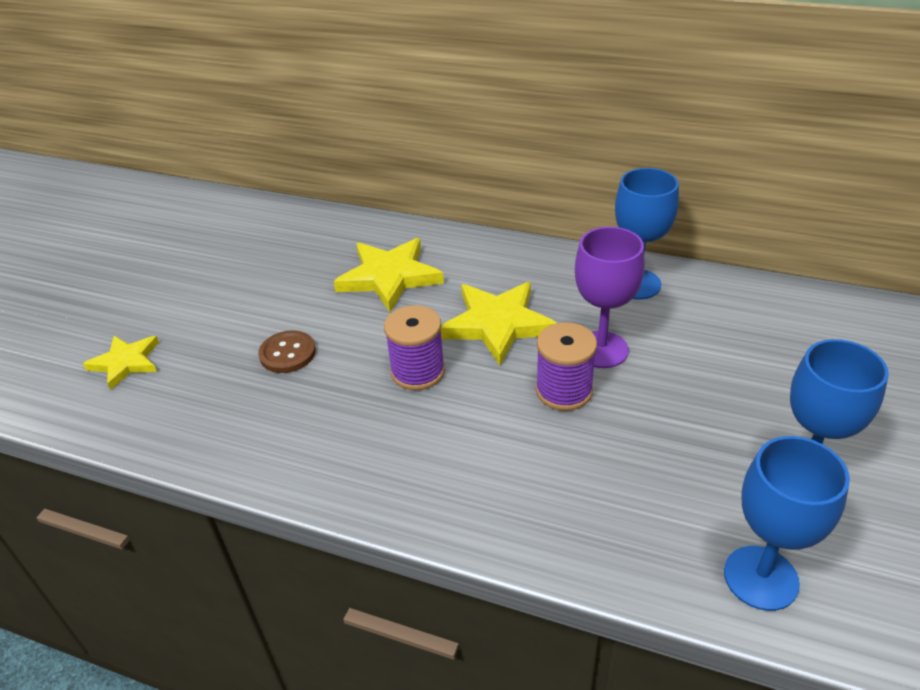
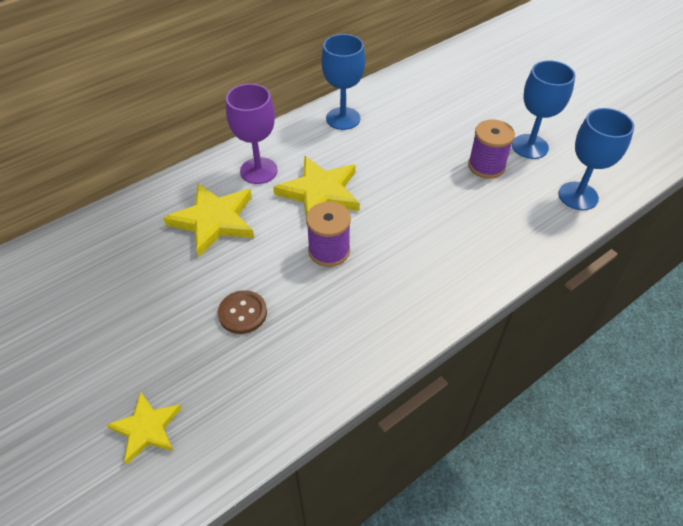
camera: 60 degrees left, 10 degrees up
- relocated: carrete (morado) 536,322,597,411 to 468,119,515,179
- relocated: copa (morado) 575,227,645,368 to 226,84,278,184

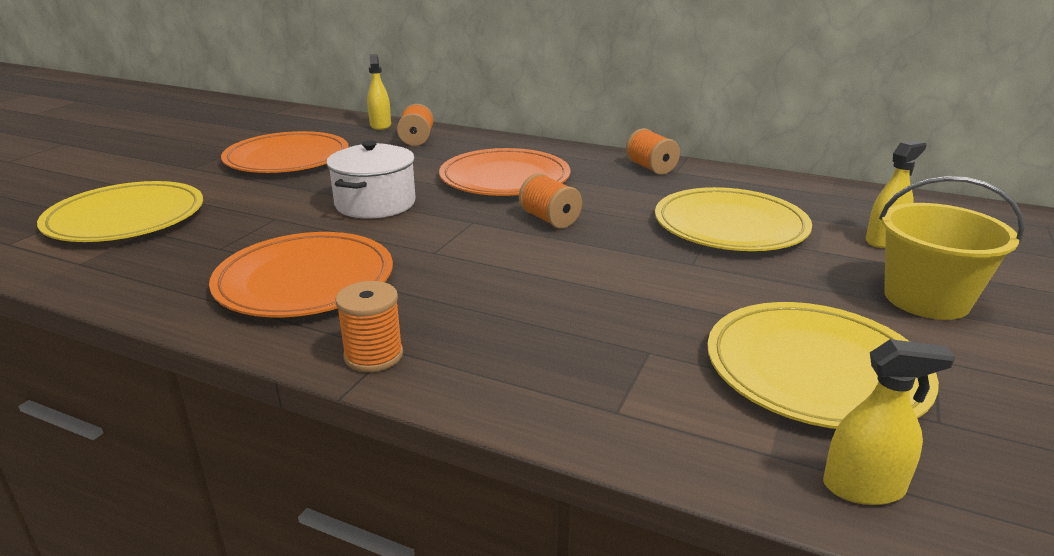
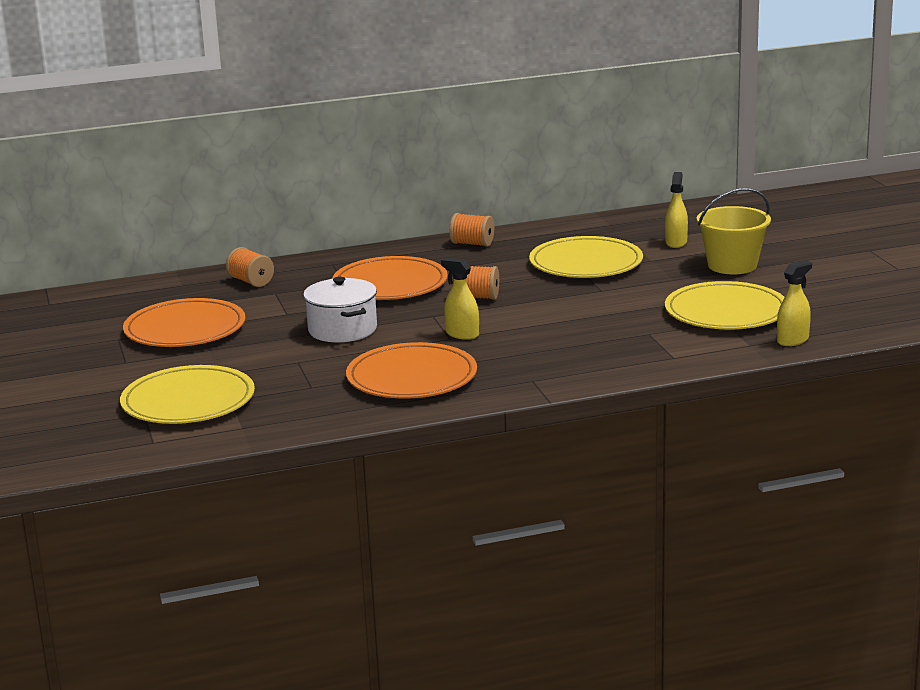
camera: 40 degrees left, 5 degrees down
- missing: carrete (naranja) 335,281,403,372
- relocated: pulverizador (amarillo) 367,54,391,130 to 441,258,479,340

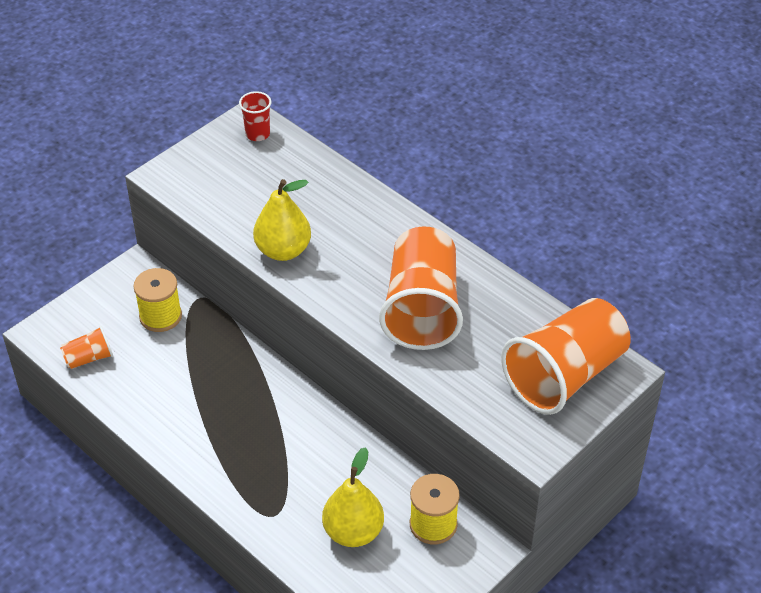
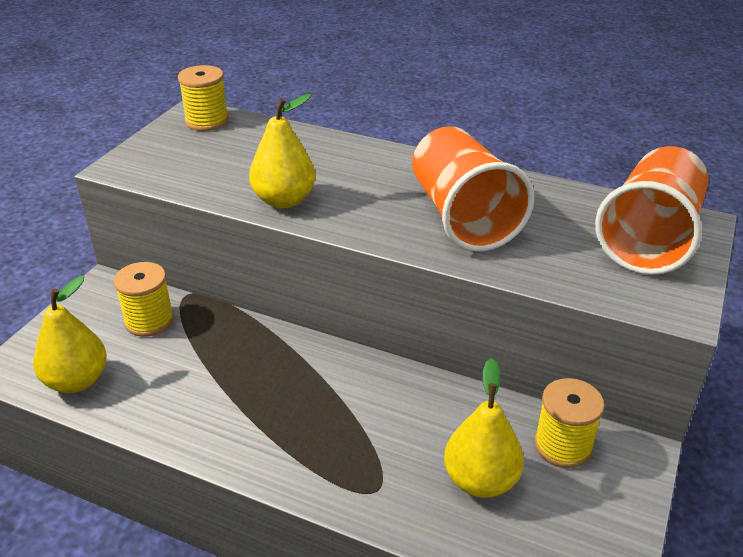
camera: 20 degrees left, 10 degrees down
- exchanged: vaso (naranja) 60,326,113,369 to pera (amarillo) 33,276,107,393
- exchanged: vaso (rojo) 239,91,271,141 to carrete (amarillo) 178,65,229,131

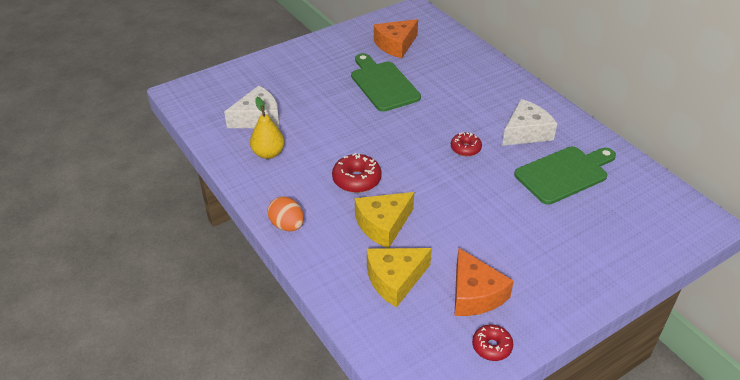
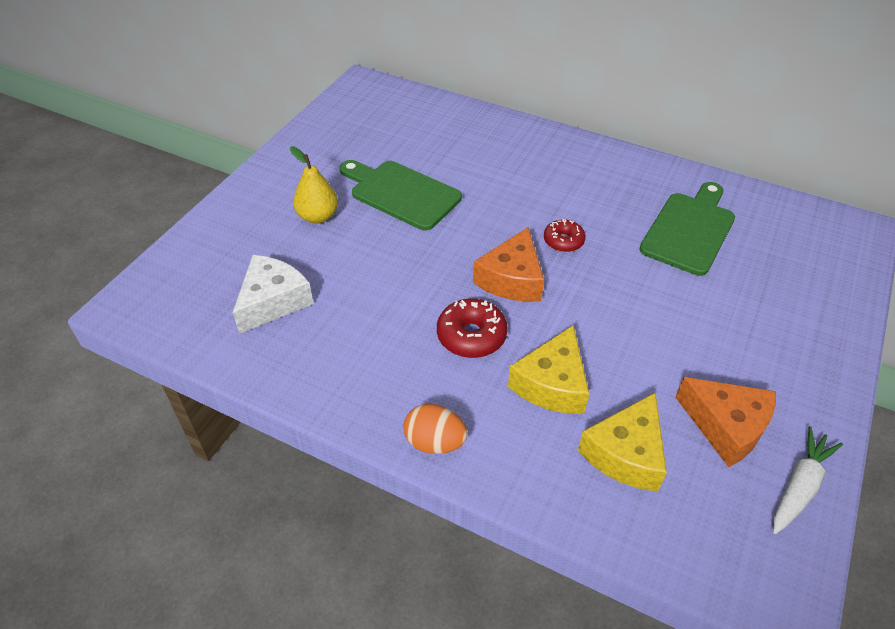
camera: 30 degrees left, 5 degrees up
- relocated: pera (amarillo) 250,97,285,159 to 290,147,338,224
- relocated: queso (naranja) 374,19,418,59 to 473,227,544,302
- exchanged: rosquilla (rojo) 472,325,513,361 to zanahoria (blanco) 773,426,843,534
- missing: queso (blanco) 502,99,557,146

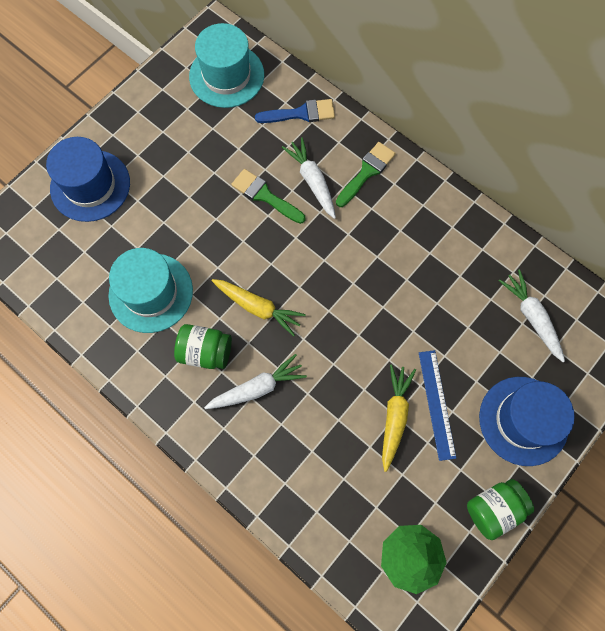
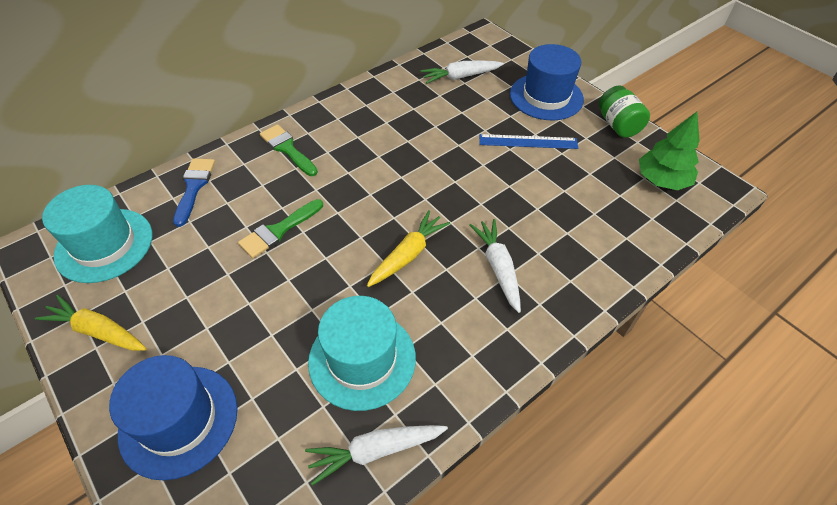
camera: 80 degrees left, 20 degrees down
- missing: tarro (verde) 174,324,232,369
- relocated: zanahoria (blanco) 282,137,336,219 to 305,425,448,486
- relocated: zanahoria (amarillo) 382,364,416,472 to 35,295,146,351

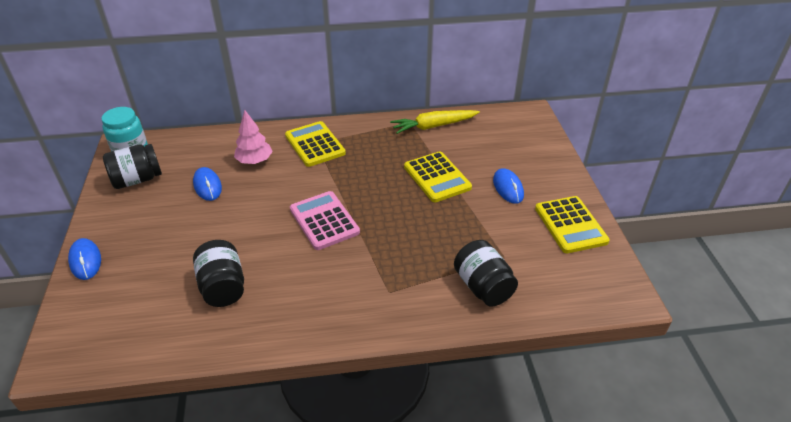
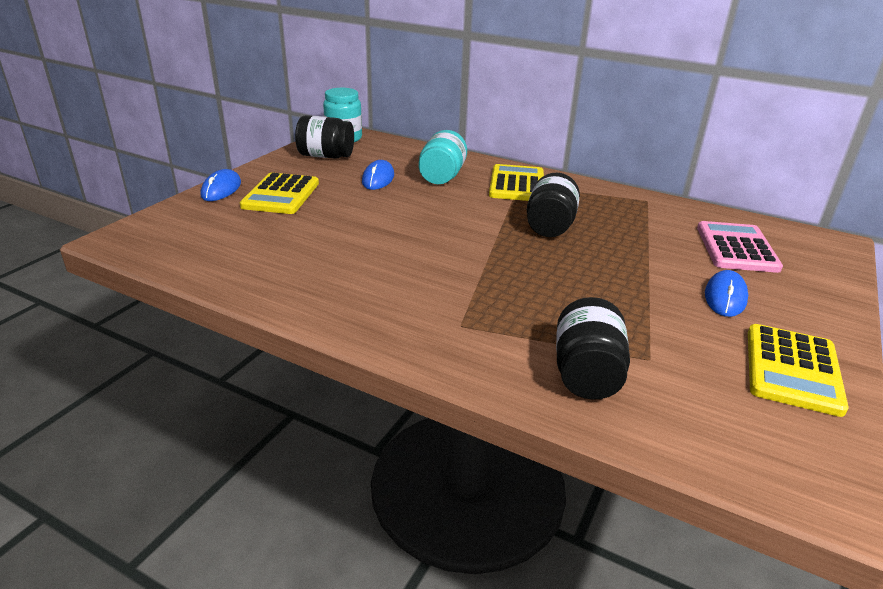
camera: 35 degrees right, 10 degrees down
- relocated: tarro (negro) 193,240,244,307 to 527,173,580,237
- exchanged: árbol (rosa) 234,110,273,164 to tarro (turquesa) 419,130,467,184
- relocated: calculadora (rosa) 290,191,360,250 to 697,221,783,273
- missing: zanahoria (amarillo) 390,110,480,134
- relocated: calculadora (amarillo) 404,151,472,202 to 240,173,319,214

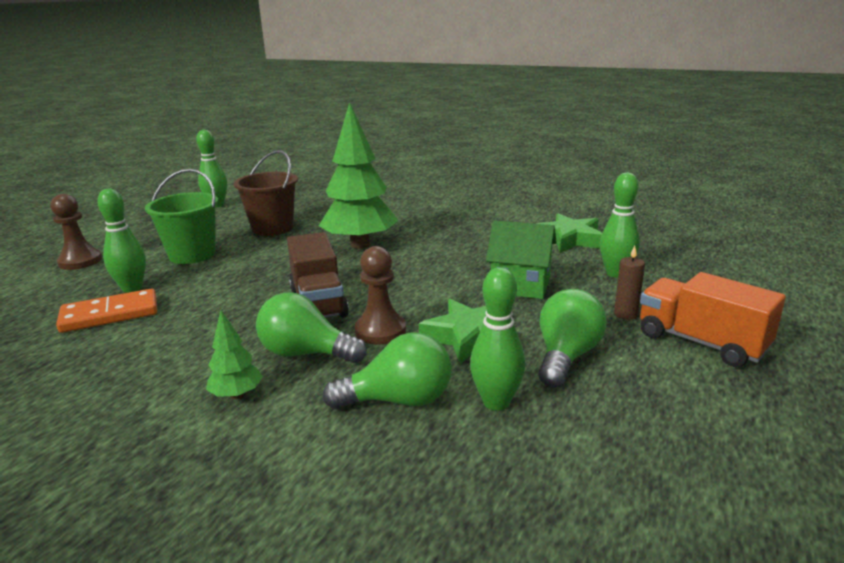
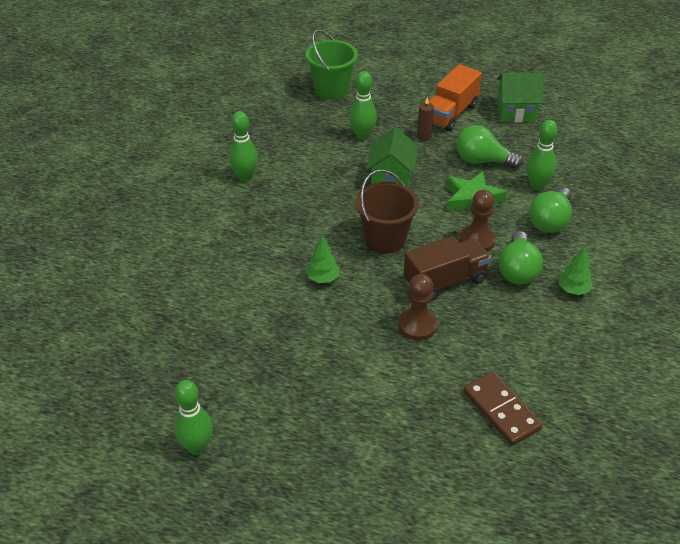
camera: 100 degrees left, 20 degrees up
- relocated: peón (marrón) 51,194,102,270 to 398,274,438,340
- colour: ficha de dominó (naranja) 56,289,157,333 to ficha de dominó (marrón) 464,372,543,446
- relocated: bolo (verde) 97,189,146,293 to 229,111,258,182
- relocated: balde (verde) 145,169,218,264 to 305,29,358,100
- relocated: balde (marrón) 234,150,298,236 to 356,169,419,254
- size: árbol (verde) 319,102,399,249 = 306,235,340,283 x0.45
- spun: bombilla (verde) 323,332,452,409 = 529,187,572,233 135 degrees counterclockwise
- missing: estrella (verde) 536,213,602,253
- appeared: casa (verde) 497,73,543,122

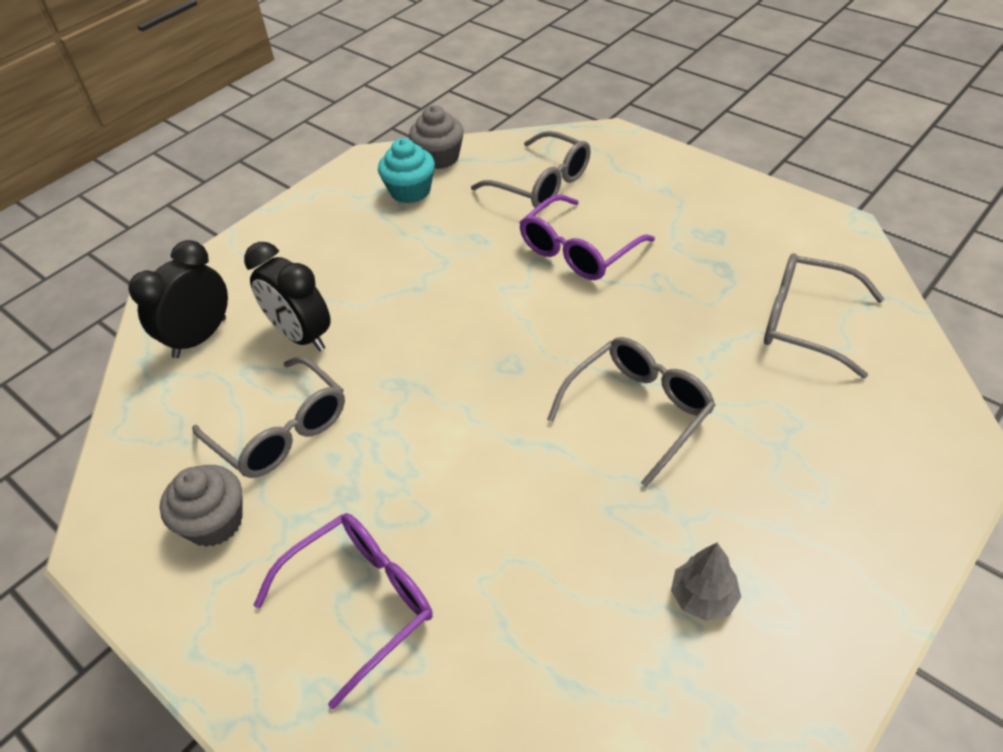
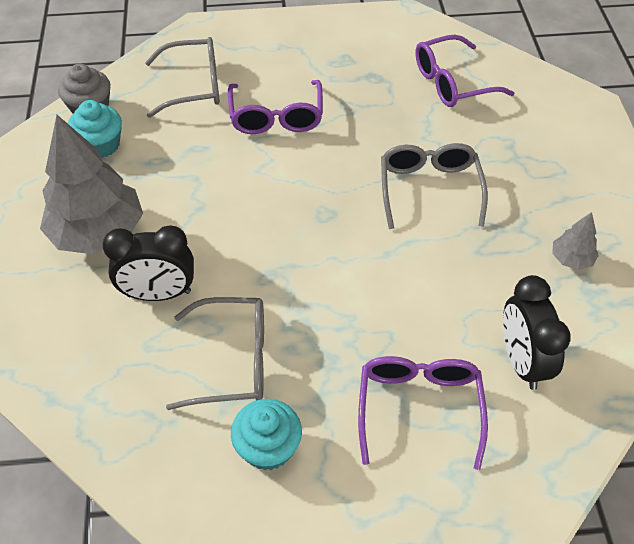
camera: 50 degrees left, 5 degrees up
- relocated: despertador (negro) 128,240,228,358 to 503,275,571,390
- colour: magdalena (gris) 160,465,243,547 to magdalena (turquesa) 231,399,302,470
- colour: gafas (gris) 764,253,884,378 to gafas (morado) 415,35,514,107
- appeared: árbol (gris) 40,115,143,254

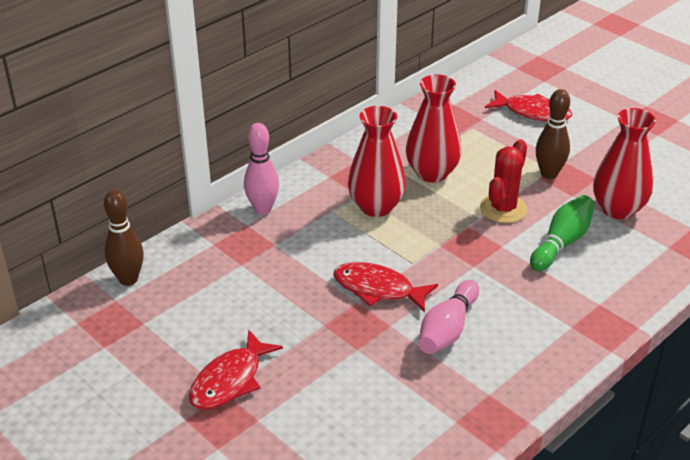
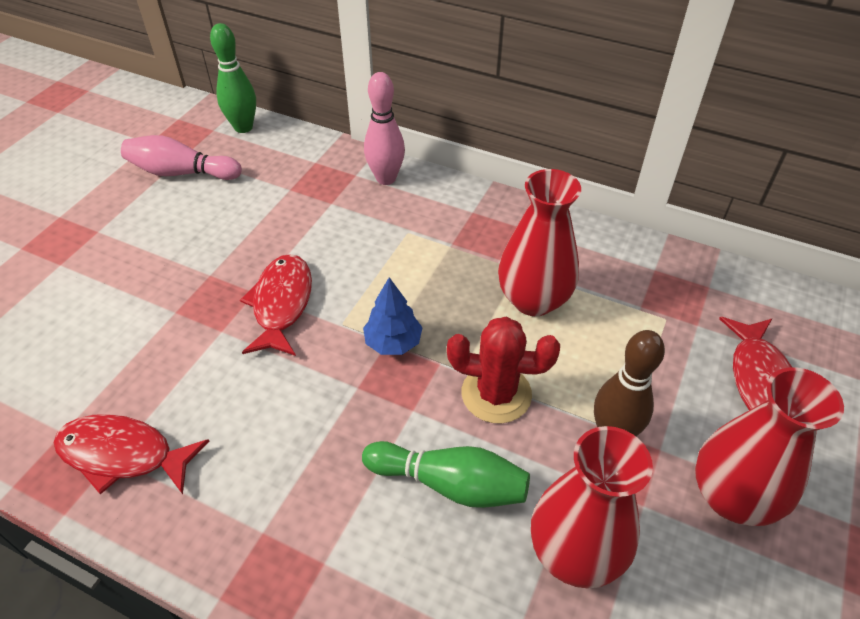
camera: 70 degrees right, 10 degrees up
- colour: bolo (marrón) 104,190,144,286 to bolo (verde) 210,23,256,133
- relocated: pez (rojo) 189,330,283,410 to 54,414,209,495
- relocated: florero (rojo) 348,106,406,217 to 695,367,844,526
- relocated: bolo (rosa) 418,280,479,354 to 121,135,242,180
- appeared: árbol (azul) 363,277,423,355

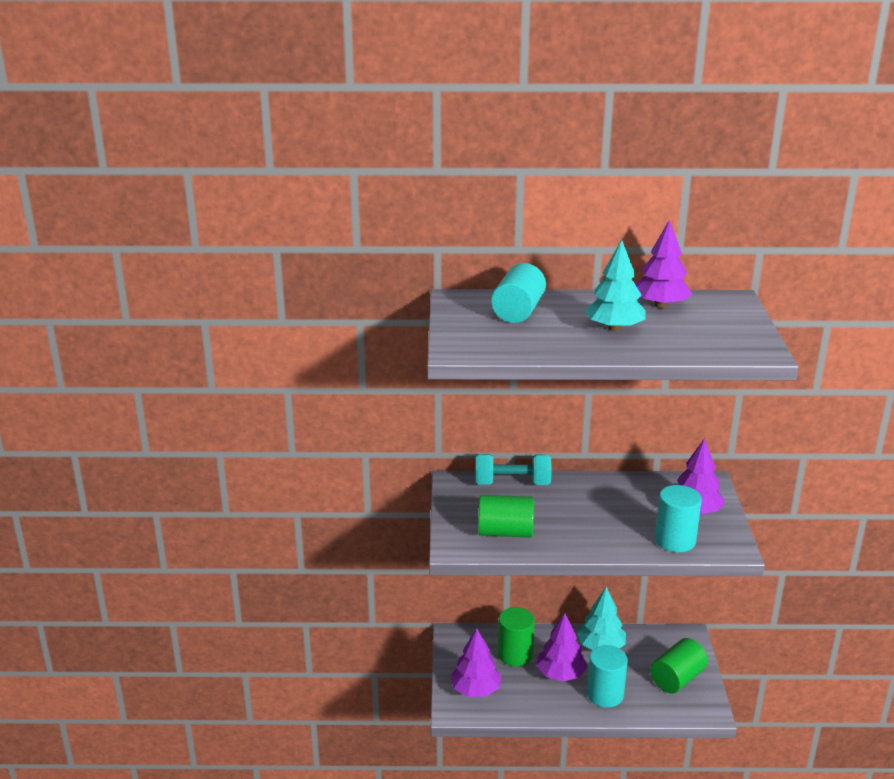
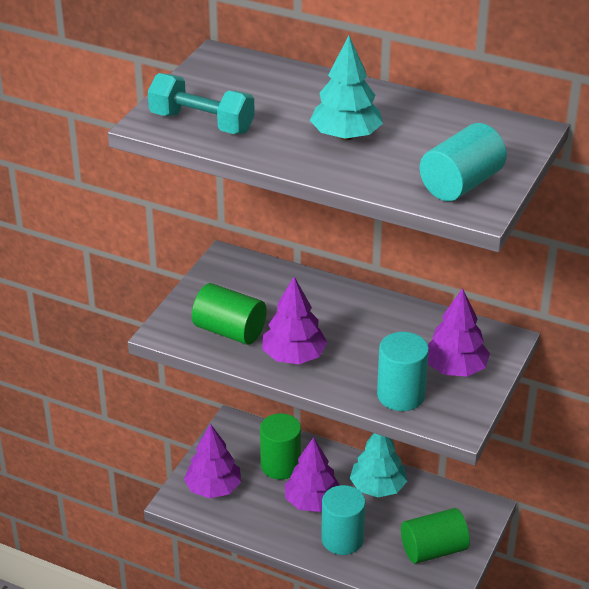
camera: 25 degrees right, 10 degrees up
- relocated: mancuerna (turquesa) 475,454,552,485 to 148,73,255,134
- relocated: cilindro (turquesa) 491,263,546,323 to 420,123,507,201
- relocated: árbol (morado) 635,219,692,308 to 262,277,327,364

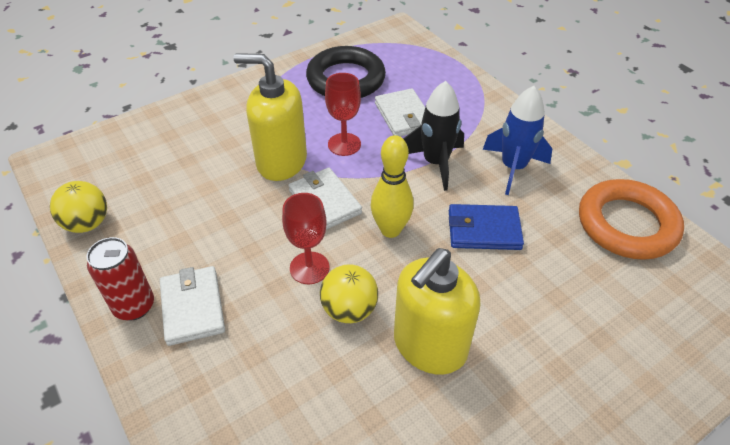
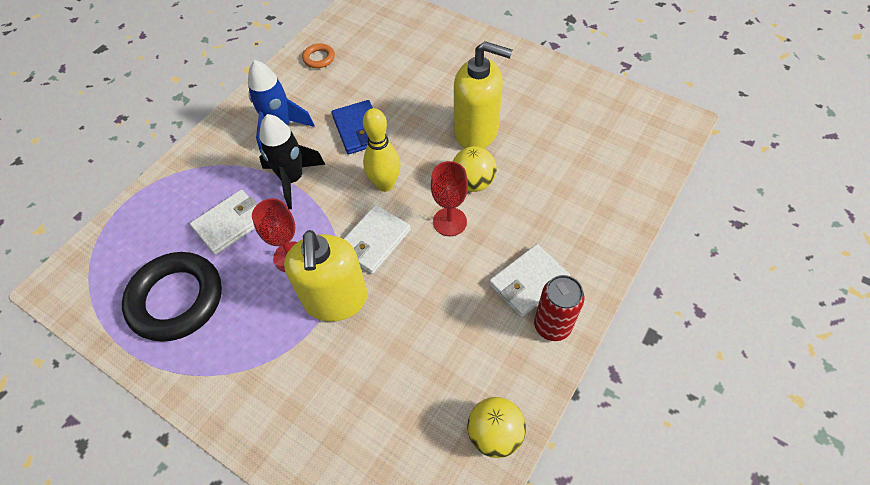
camera: 110 degrees left, 10 degrees up
- size: anillo (naranja) 579,179,684,260 = 302,43,335,68 x0.44

